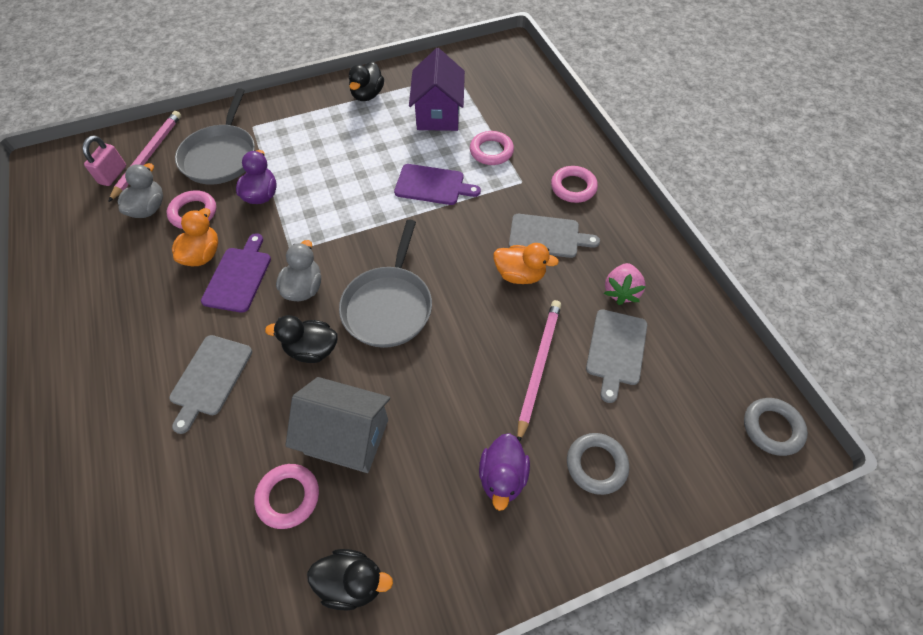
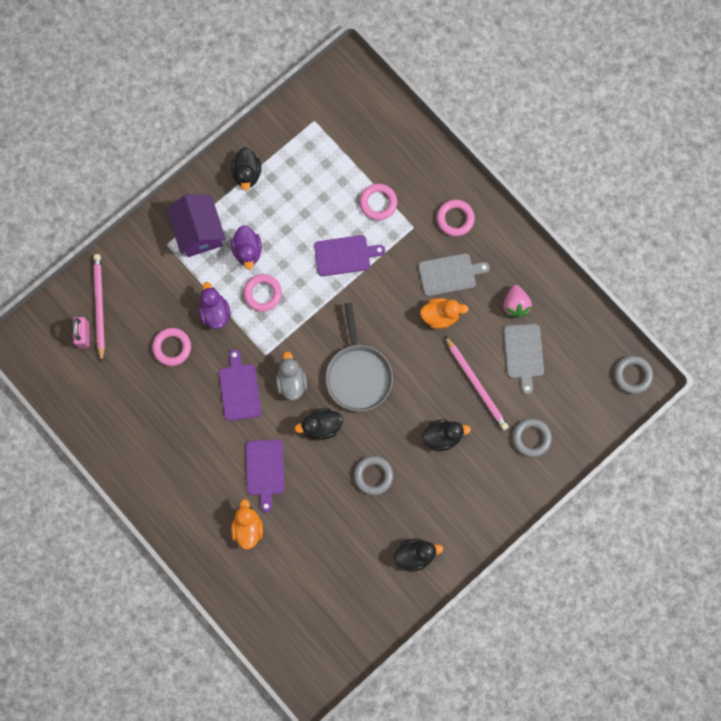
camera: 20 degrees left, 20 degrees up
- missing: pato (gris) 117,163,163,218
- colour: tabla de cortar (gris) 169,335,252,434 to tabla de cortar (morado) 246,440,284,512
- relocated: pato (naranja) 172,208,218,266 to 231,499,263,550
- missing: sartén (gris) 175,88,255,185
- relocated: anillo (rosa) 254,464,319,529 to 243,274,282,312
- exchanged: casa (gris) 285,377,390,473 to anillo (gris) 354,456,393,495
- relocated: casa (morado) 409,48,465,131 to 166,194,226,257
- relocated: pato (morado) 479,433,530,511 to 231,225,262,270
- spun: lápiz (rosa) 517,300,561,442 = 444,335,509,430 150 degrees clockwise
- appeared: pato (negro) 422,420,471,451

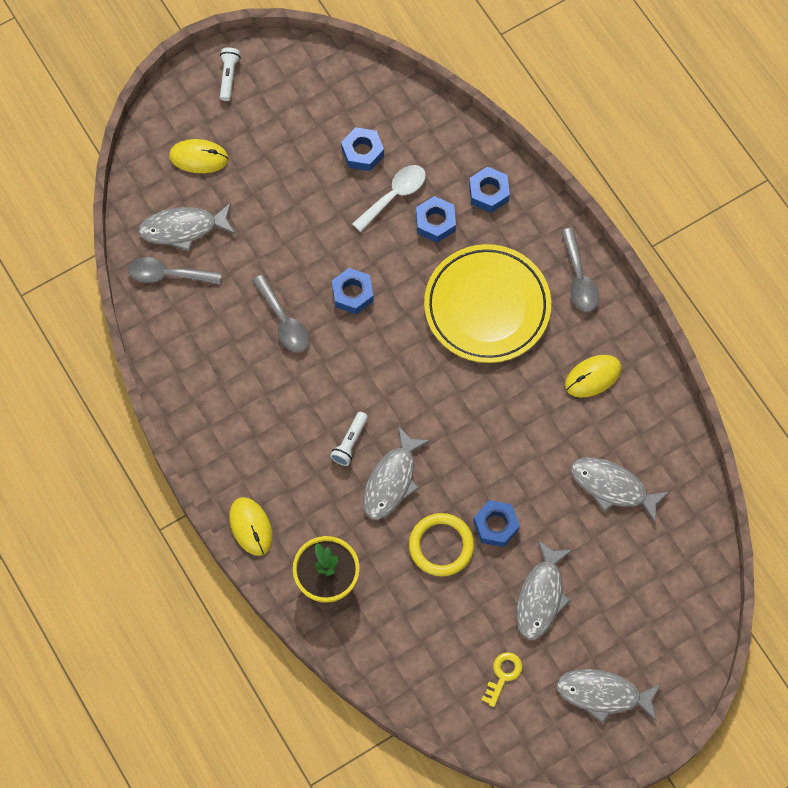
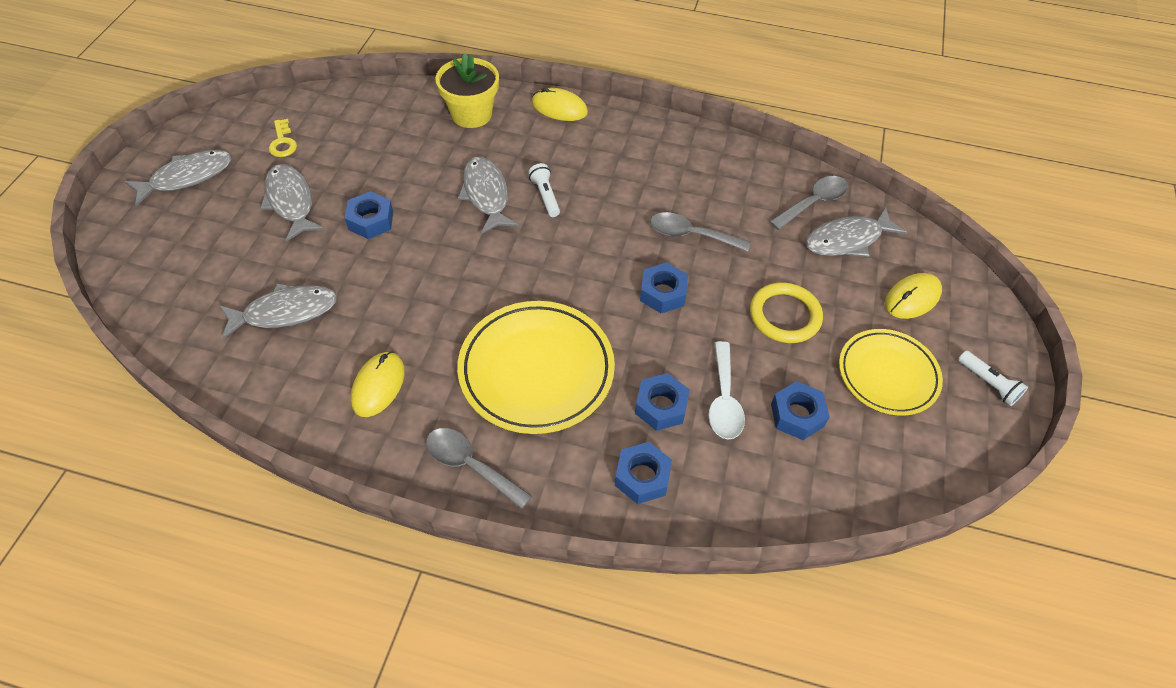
camera: 135 degrees right, 15 degrees down
- spun: pez (gris) 138,203,236,251 = 805,207,907,257 150 degrees counterclockwise
- relocated: anillo (amarillo) 409,513,474,576 to 750,282,823,343
- appeared: plato (amarillo) 839,329,943,416

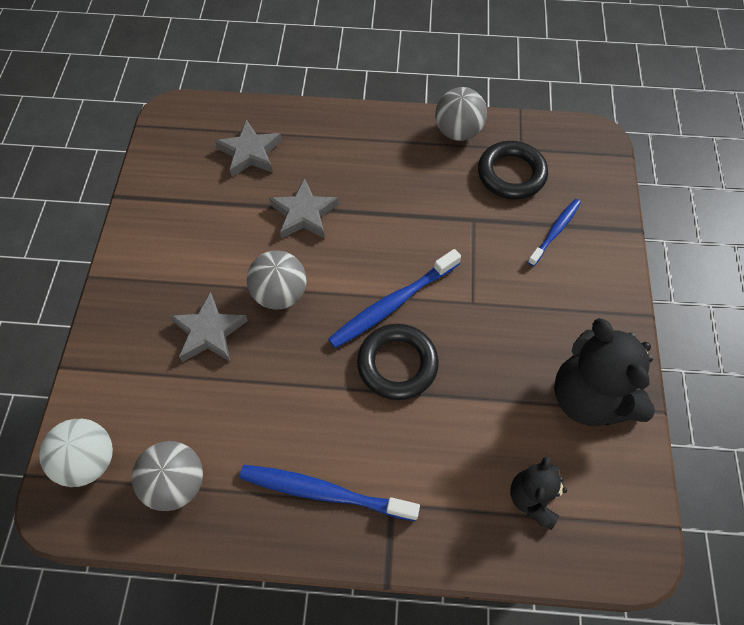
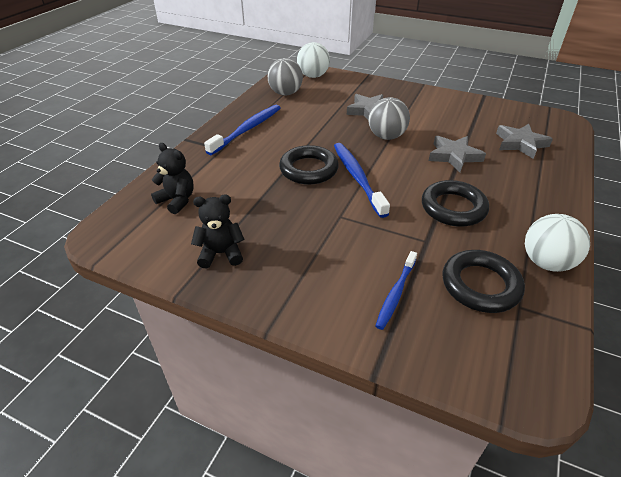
camera: 110 degrees right, 20 degrees down
- colour: pelota (gris) 435,87,487,141 to pelota (blanco) 525,214,590,272
- spun: cepillo de dientes (azul) 528,199,581,266 = 375,251,417,330 60 degrees clockwise
- size: osito (negro) 554,318,655,426 = 191,194,244,268 x0.57
- appeared: anillo (negro) 422,180,489,227

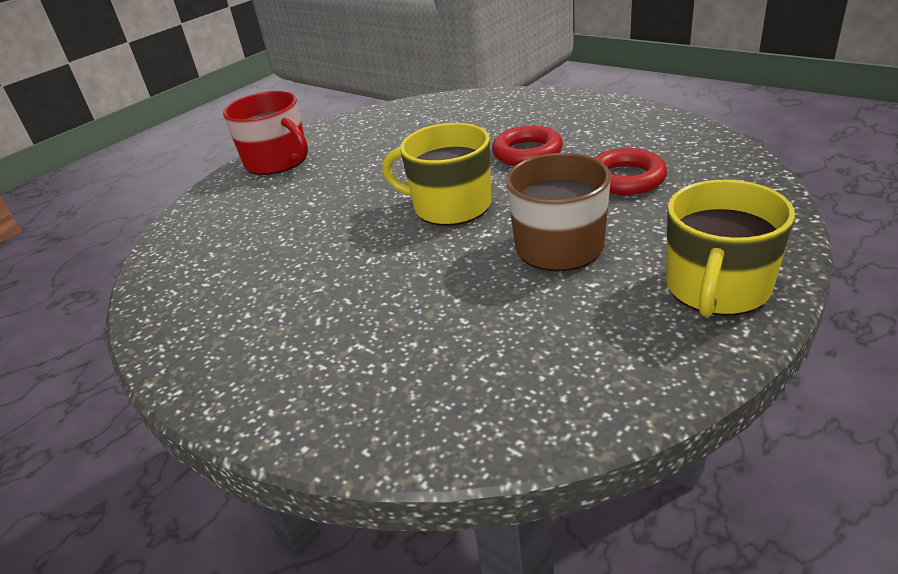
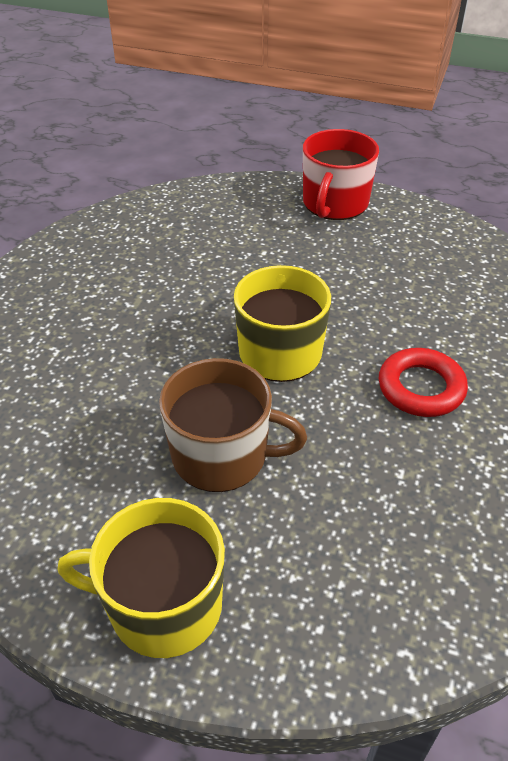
camera: 65 degrees right, 10 degrees up
- missing: anillo (rojo) 595,148,667,195

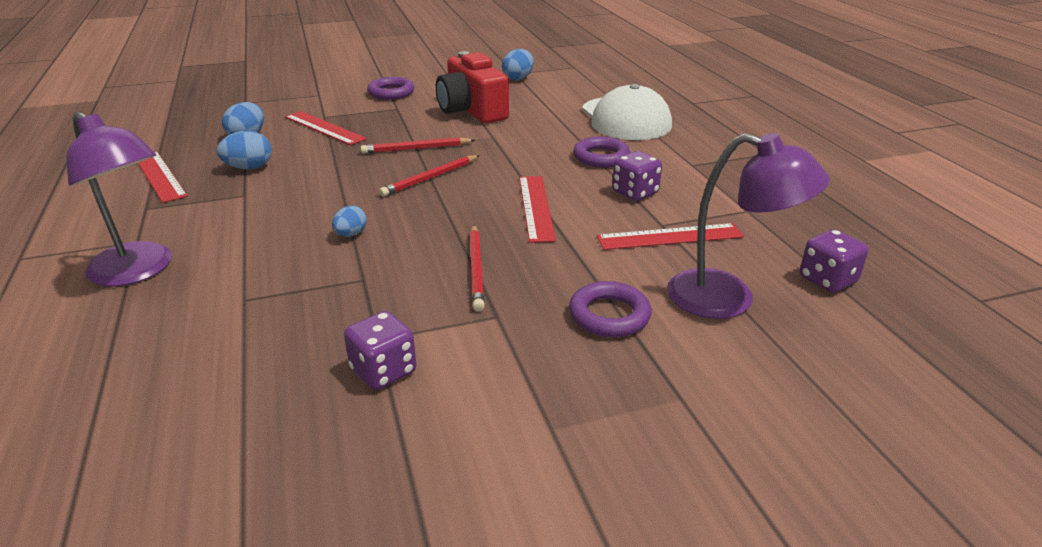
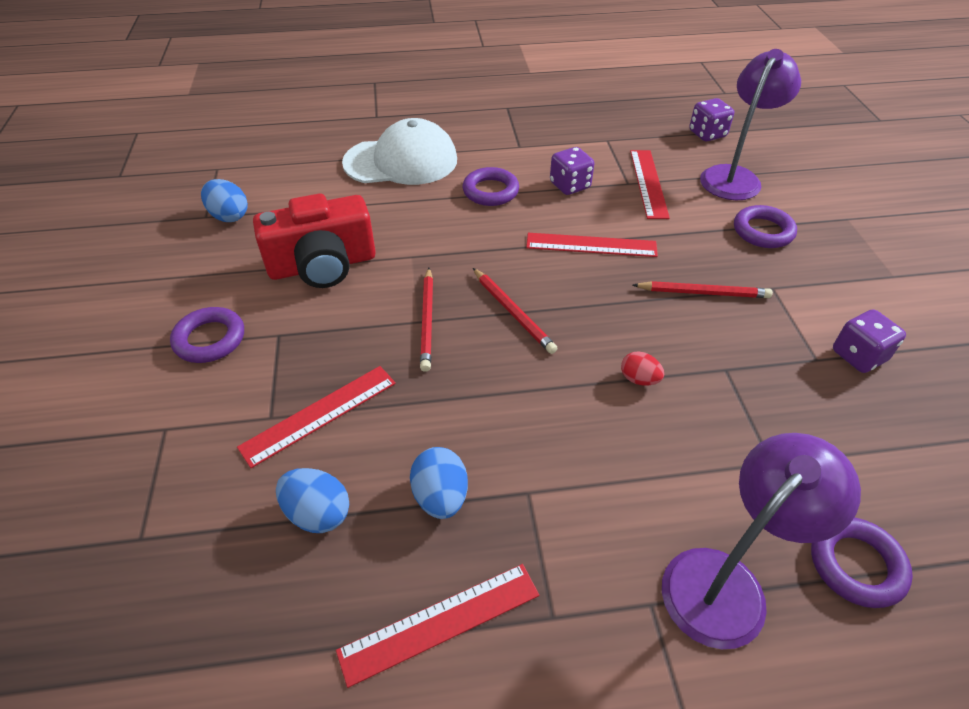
camera: 80 degrees left, 15 degrees up
- colour: huevo (azul) 332,205,367,237 to huevo (rojo) 621,351,664,386
- appeared: anillo (morado) 811,518,913,608

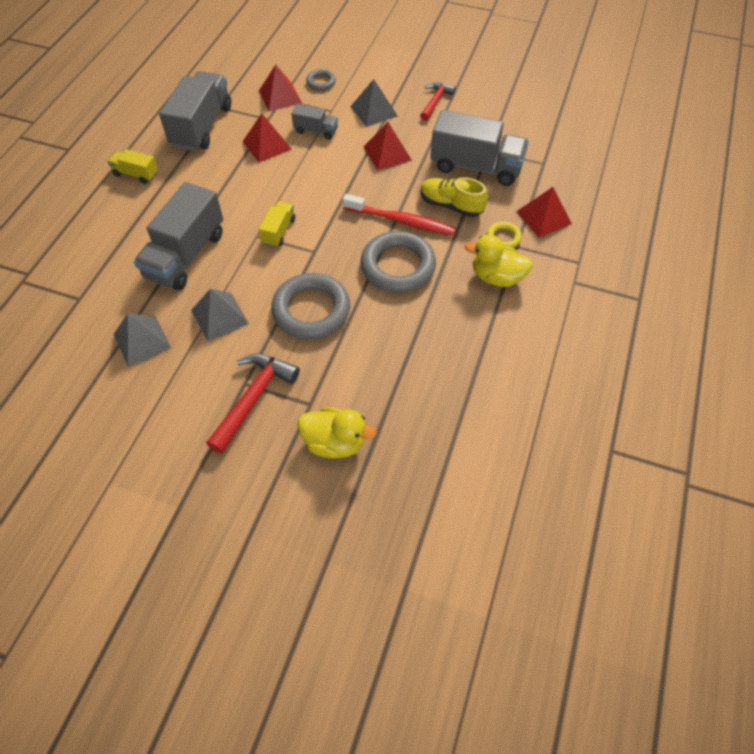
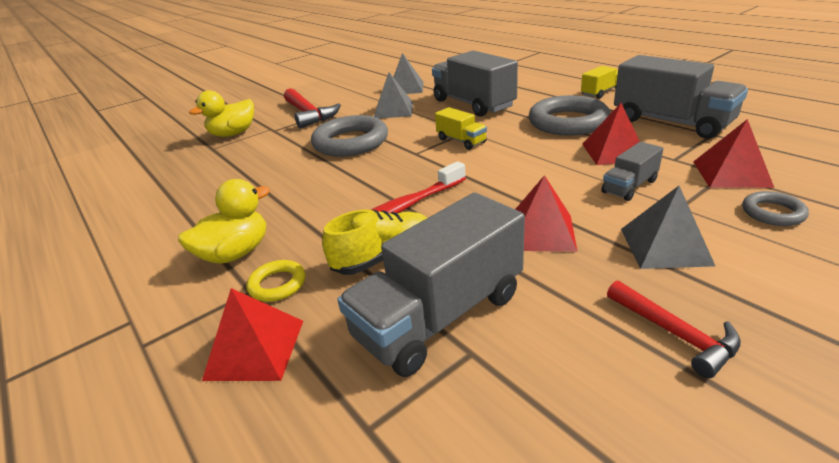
camera: 125 degrees right, 25 degrees down
- relocated: anillo (gris) 361,231,436,293 to 529,95,611,136

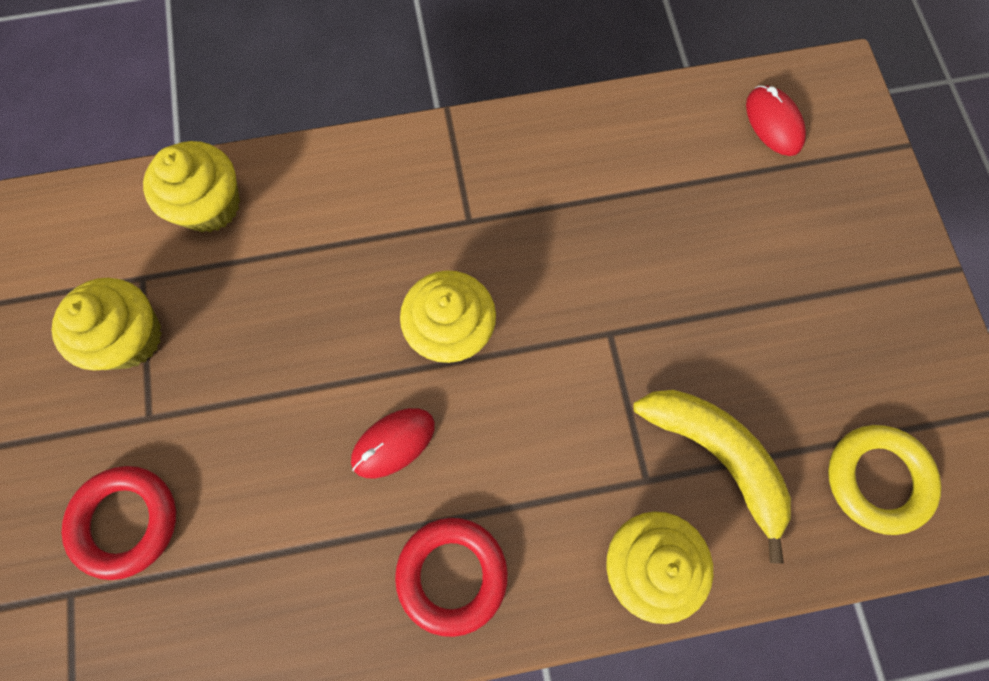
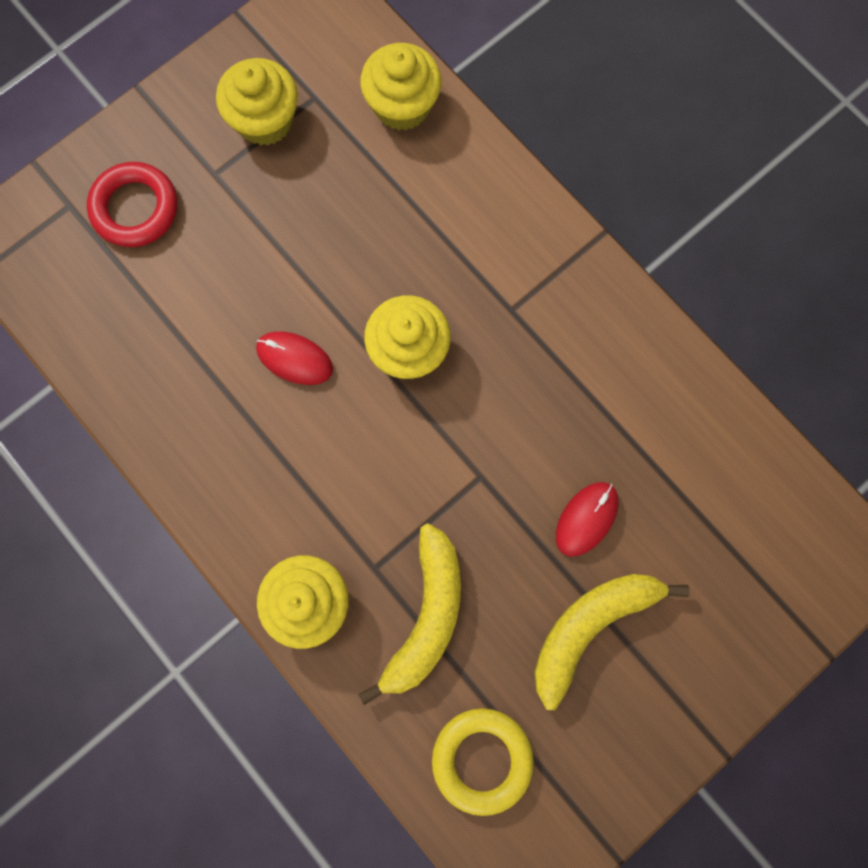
camera: 60 degrees right, 5 degrees up
- missing: anillo (rojo) 395,518,508,637
- relocated: ratón (rojo) 746,85,806,156 to 556,482,619,556
- appeared: plátano (amarillo) 534,574,690,710

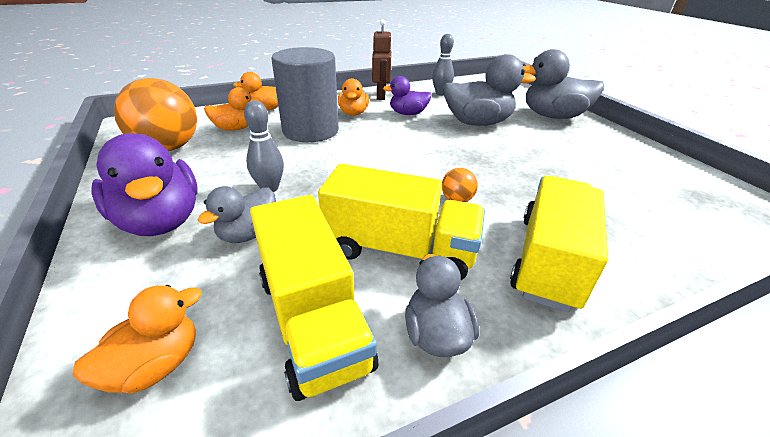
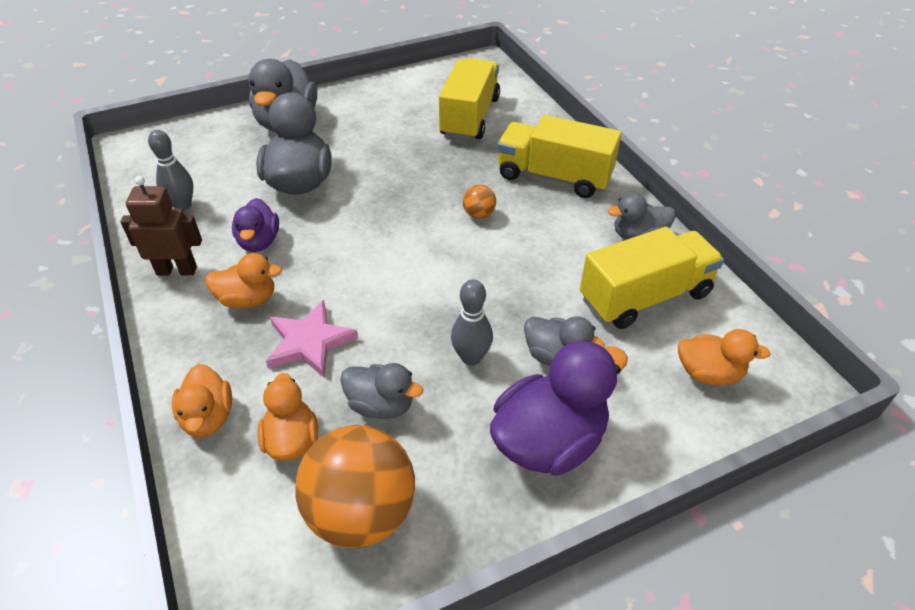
camera: 90 degrees left, 10 degrees up
- spun: pato (naranja) 72,285,202,393 = 678,329,771,385 150 degrees clockwise
- exchanged: cilindro (gris) 271,47,339,142 to estrella (rosa) 266,300,358,377
- relocated: camión (amarillo) 318,164,485,280 to 439,58,500,141
- appeared: pato (gris) 340,363,423,419

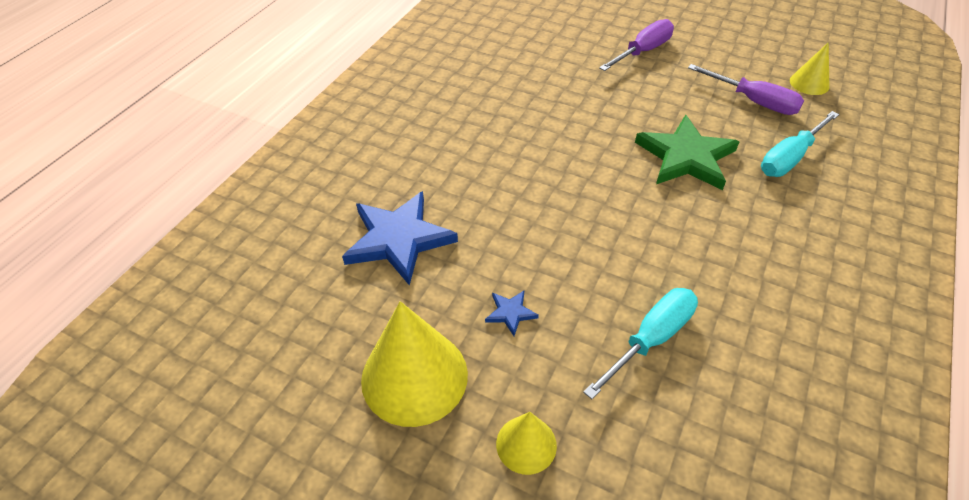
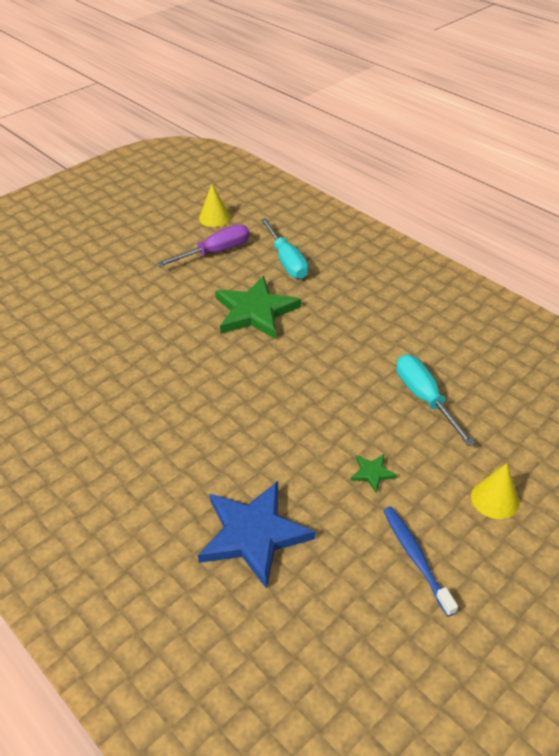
camera: 70 degrees left, 5 degrees down
- exchanged: cono (amarillo) 361,301,468,427 to cepillo de dientes (azul) 383,507,458,617
- colour: estrella (azul) 485,291,539,336 to estrella (verde) 350,454,398,493
- missing: destornillador (morado) 599,19,674,71

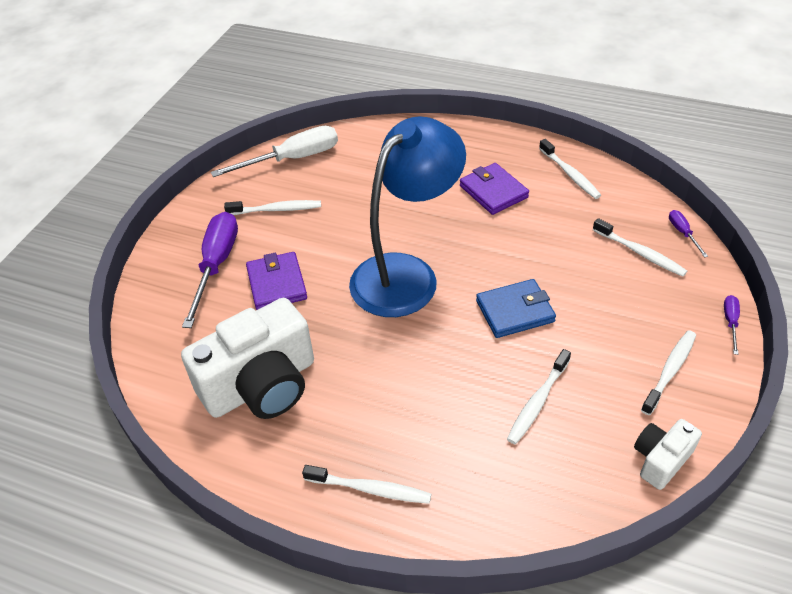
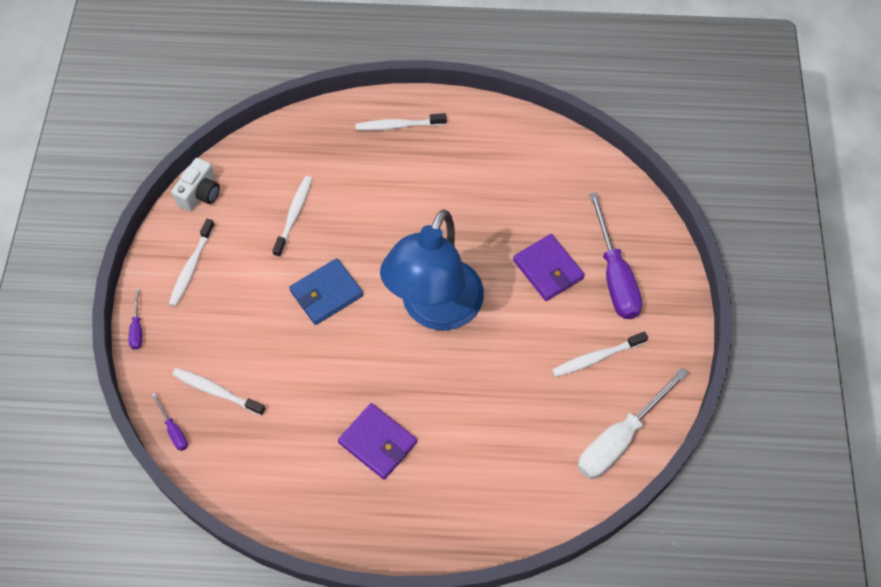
camera: 160 degrees right, 15 degrees up
- missing: cámara (blanco) 181,298,314,419
- missing: cepillo de dientes (blanco) 539,139,601,199

